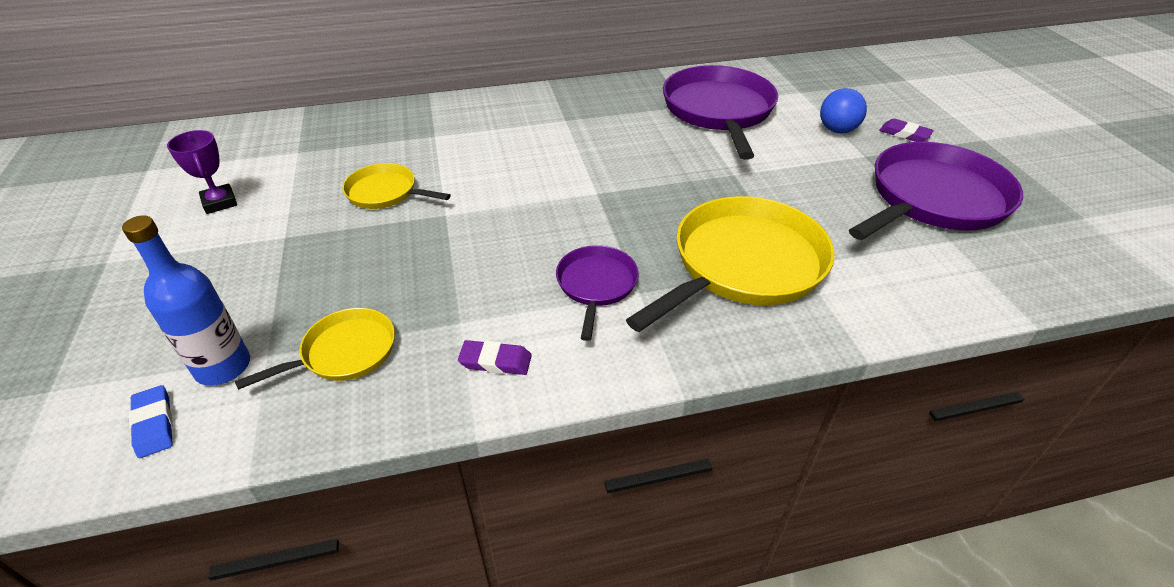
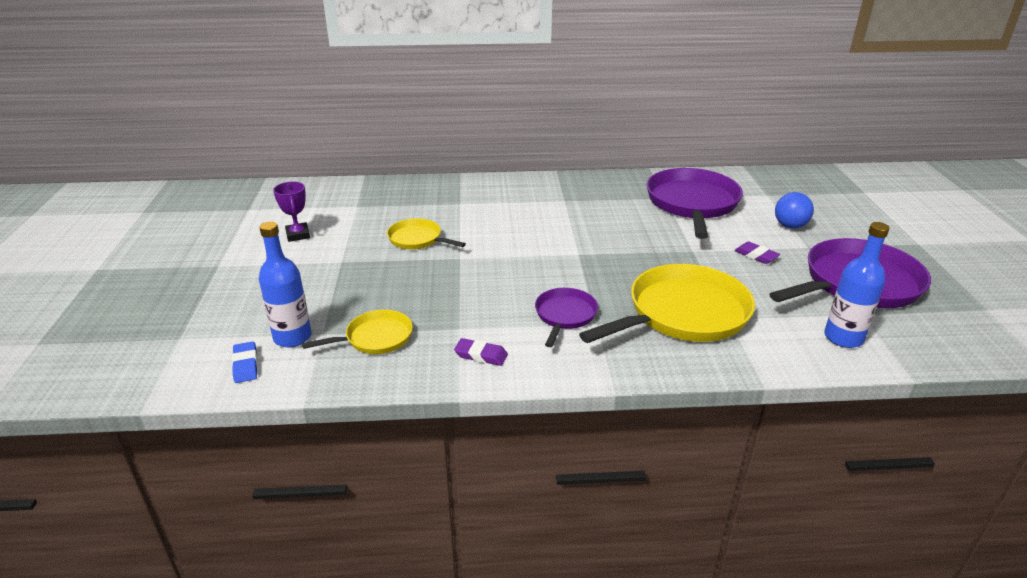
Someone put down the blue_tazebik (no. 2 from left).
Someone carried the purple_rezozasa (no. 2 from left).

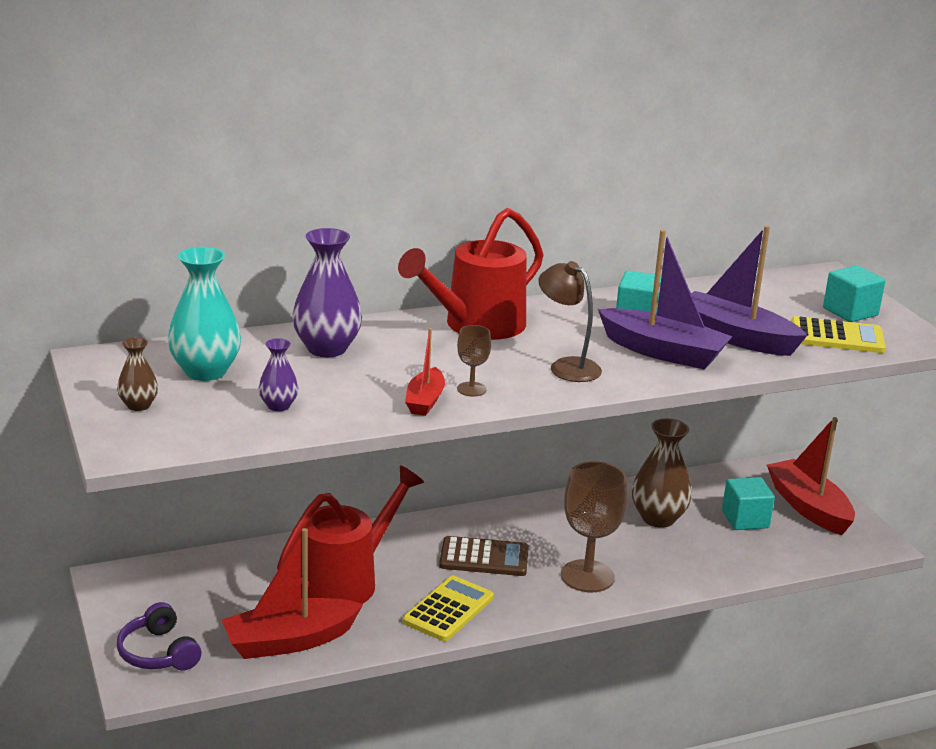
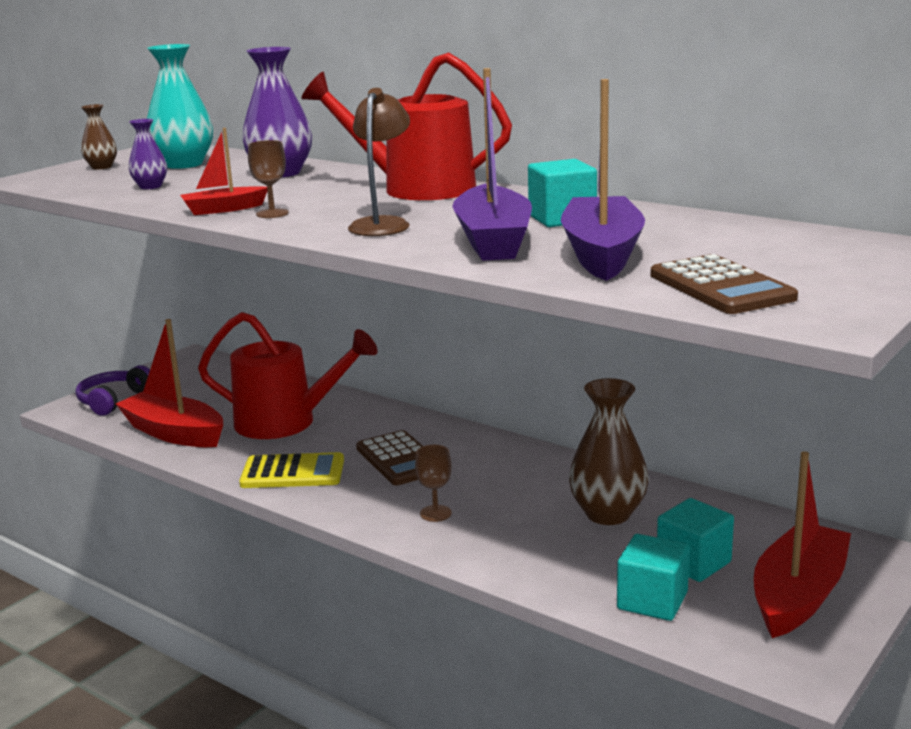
Someone carried the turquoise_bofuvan (no. 3 from left in the first image).
Someone repainted the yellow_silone (no. 2 from left), which became the brown_silone (no. 2 from left).
Someone scaled the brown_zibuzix (no. 2 from left) by 0.48.

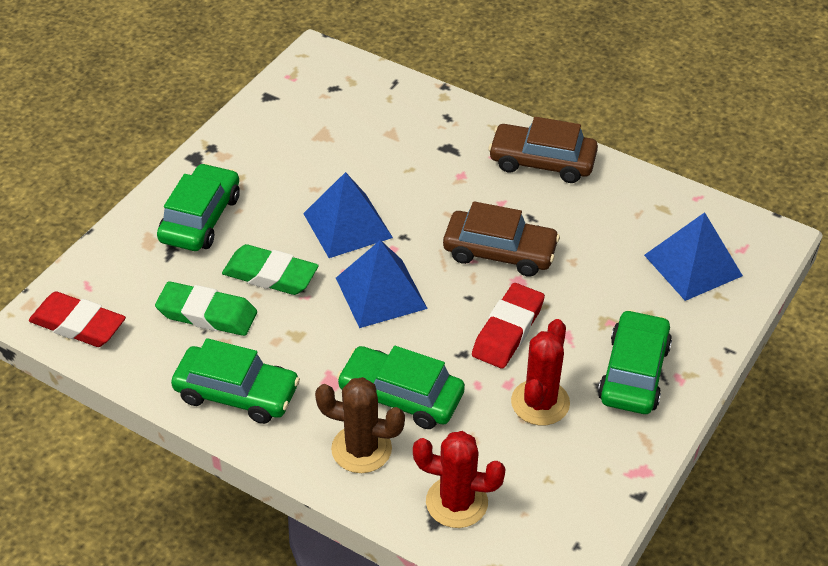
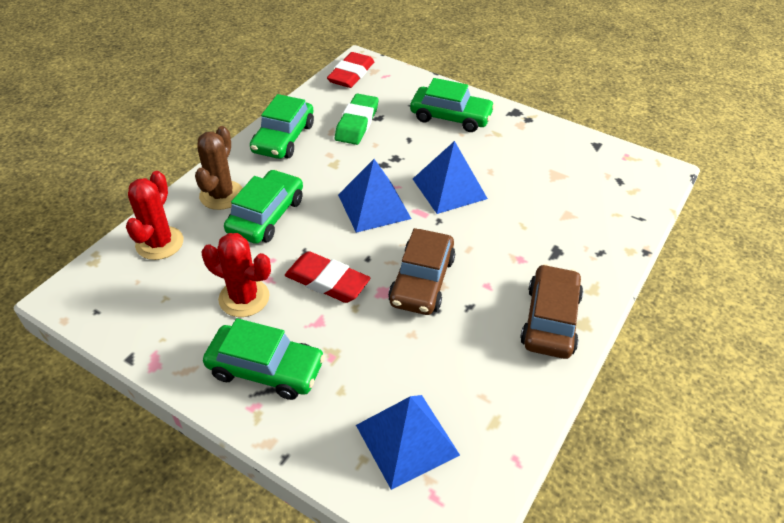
Someone took away the green_rezozasa (no. 2 from left).

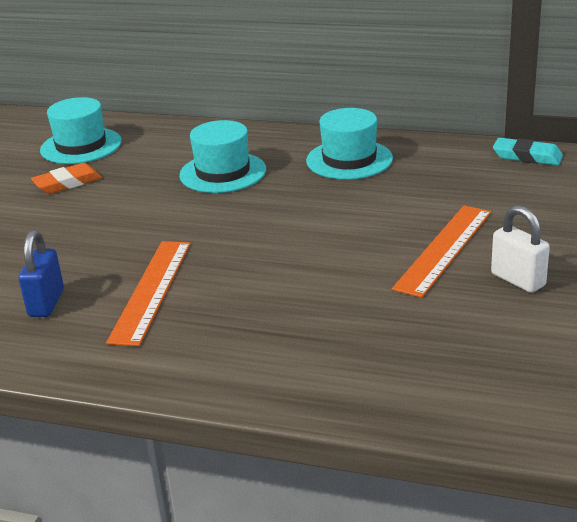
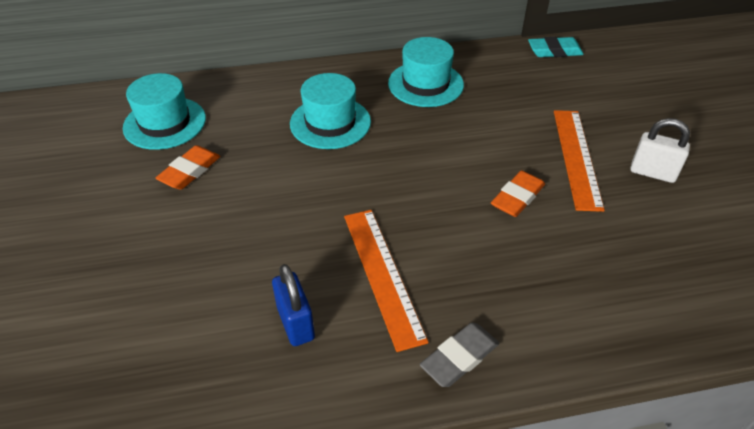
Someone put down the grey_rezozasa.
Someone put down the orange_rezozasa (no. 2 from left).

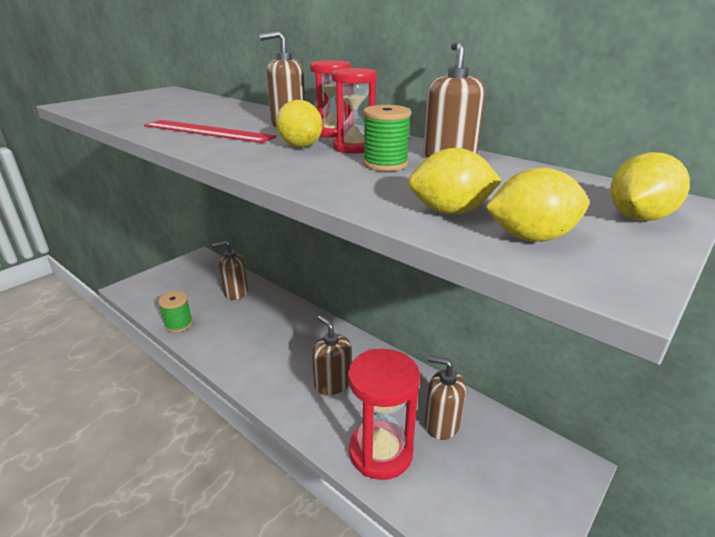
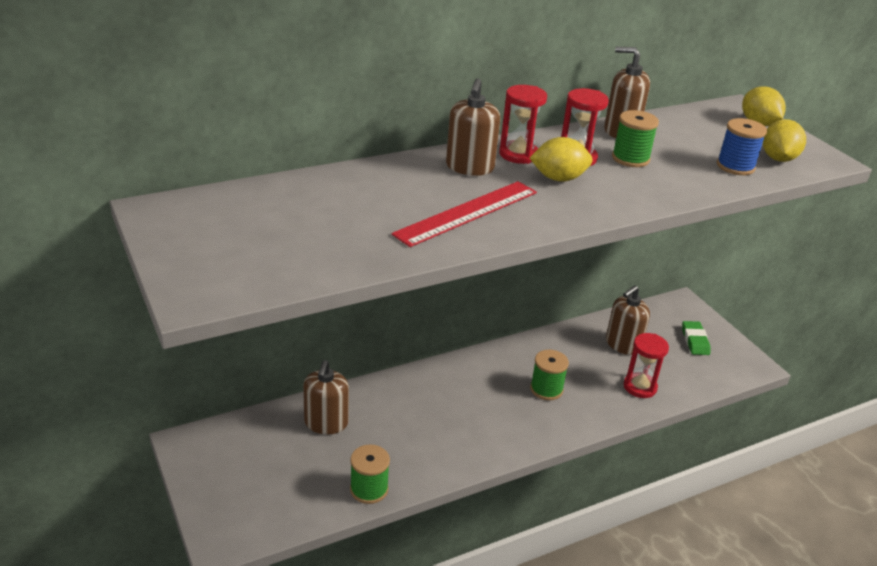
Someone put down the green_rezozasa.
Someone swapped the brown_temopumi (no. 3 from left) for the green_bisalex (no. 2 from left).
Someone swapped the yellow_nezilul (no. 2 from left) for the blue_bisalex.
Someone scaled the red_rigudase (no. 3 from left) by 0.60.

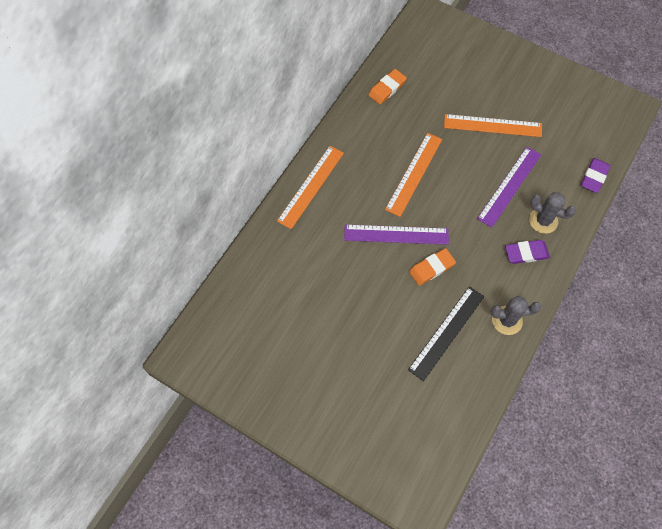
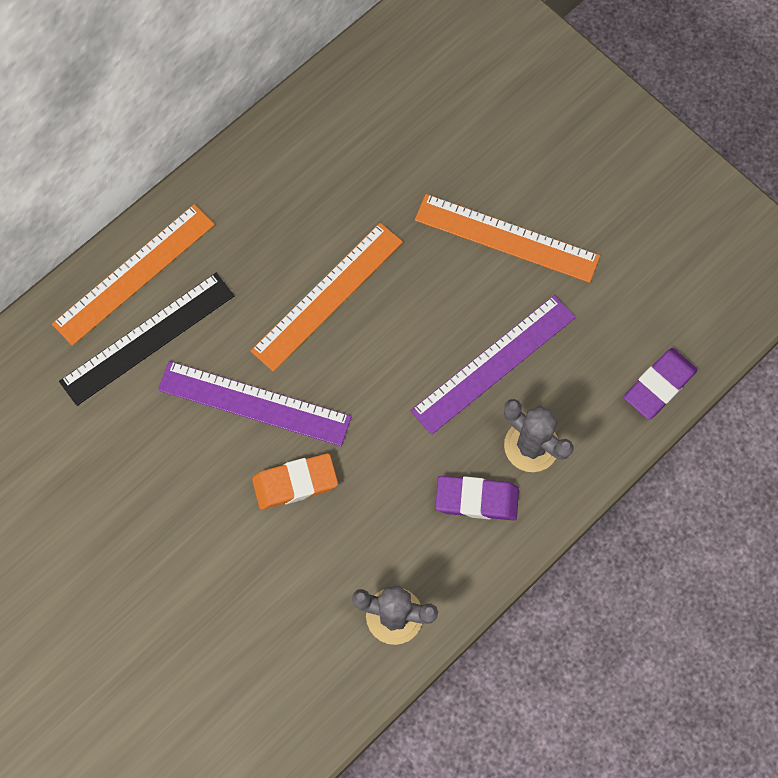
Someone took away the orange_rezozasa (no. 1 from left).
Someone carried the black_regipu.

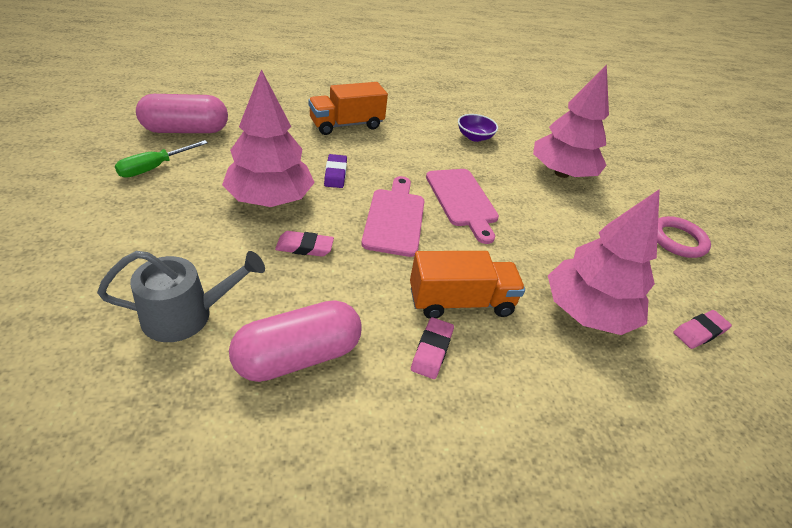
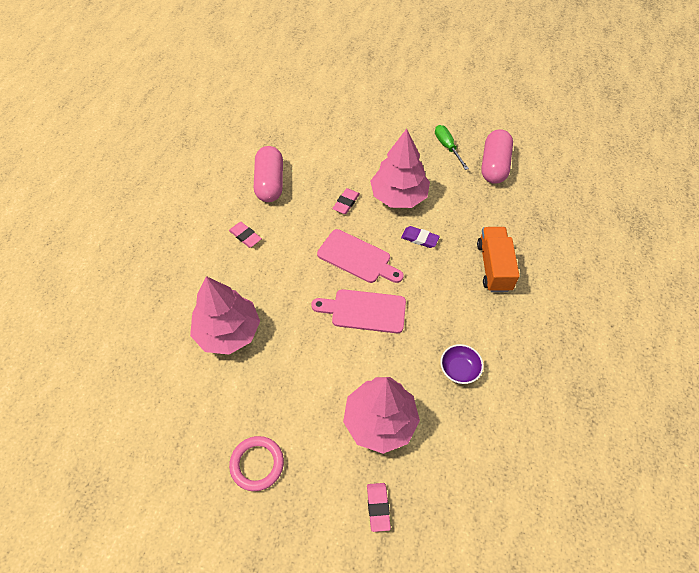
Someone took away the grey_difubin.
Someone took away the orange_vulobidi (no. 2 from left).
Someone carried the pink_rezozasa (no. 3 from left).

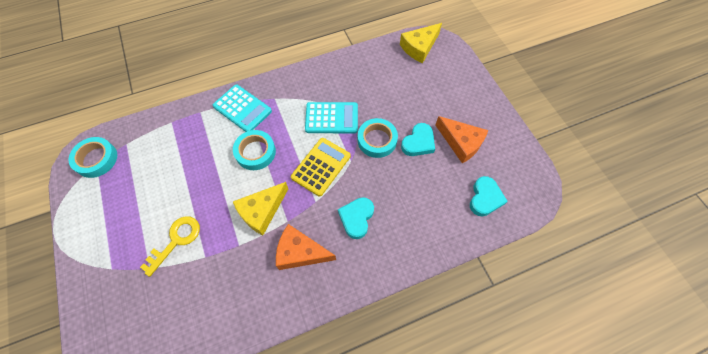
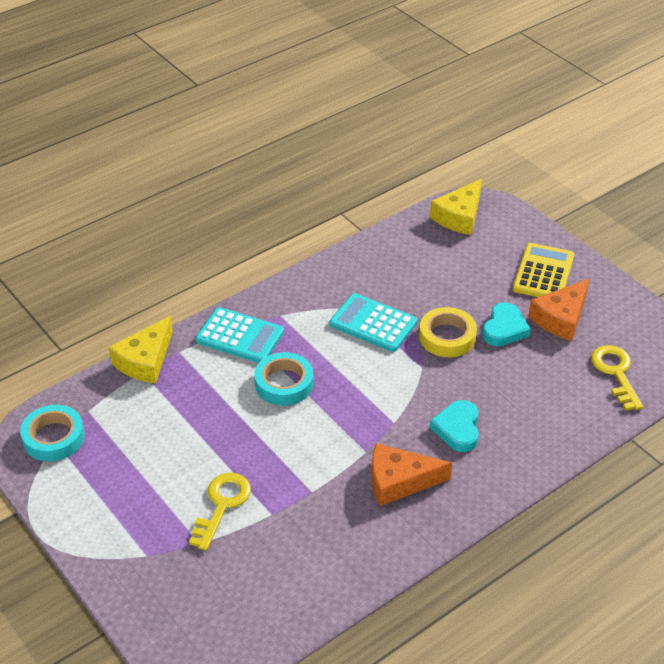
Someone carried the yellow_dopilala (no. 1 from left).
Someone carried the yellow_silone.
Someone swapped the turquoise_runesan (no. 3 from left) for the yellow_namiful (no. 2 from left).
Someone repainted the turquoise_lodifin (no. 3 from left), which became the yellow_lodifin.
Someone rotated the turquoise_silone (no. 2 from left) by 135 degrees counterclockwise.
Someone rotated the orange_dopilala (no. 2 from left) by 105 degrees clockwise.

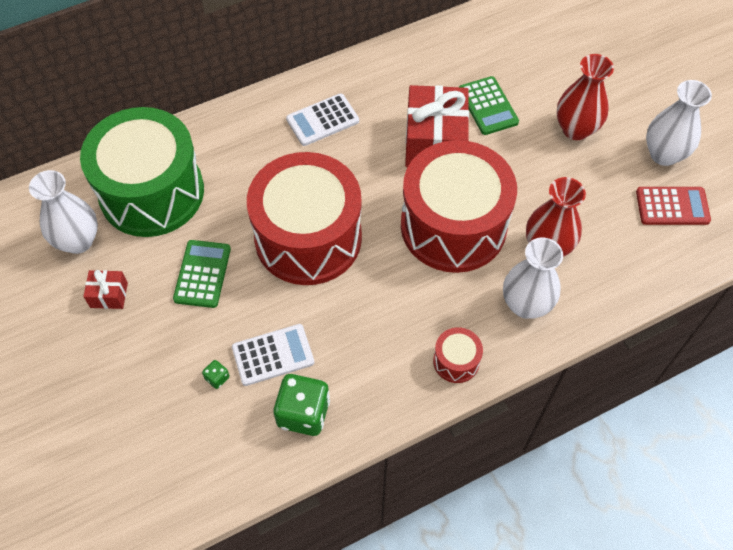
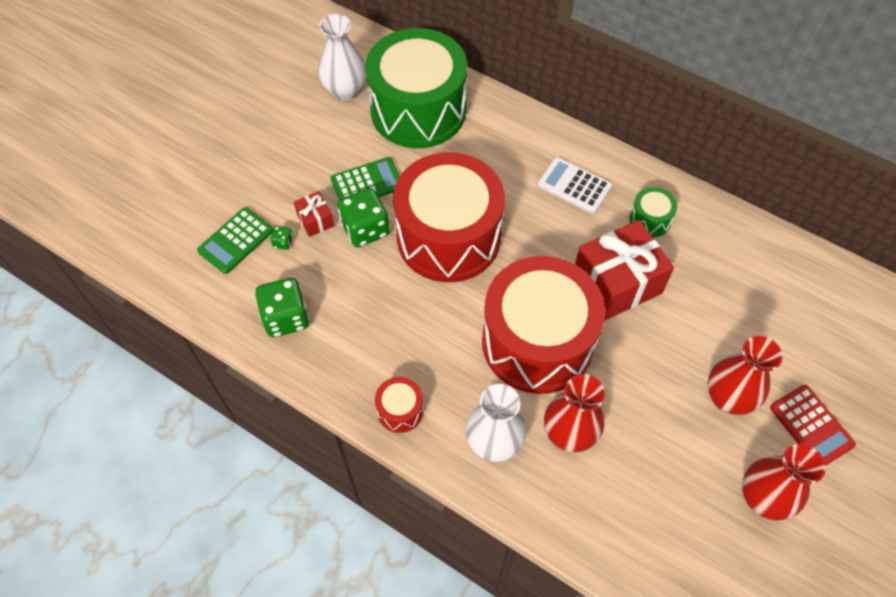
Someone took away the white_silone (no. 1 from left).
Someone put down the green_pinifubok (no. 3 from left).
Someone put down the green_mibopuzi (no. 2 from left).
Someone carried the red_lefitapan (no. 1 from left).
Someone carried the green_silone (no. 2 from left in the first image).
Someone carried the red_silone.
Someone repainted the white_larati (no. 3 from left), which became the red_larati (no. 3 from left).

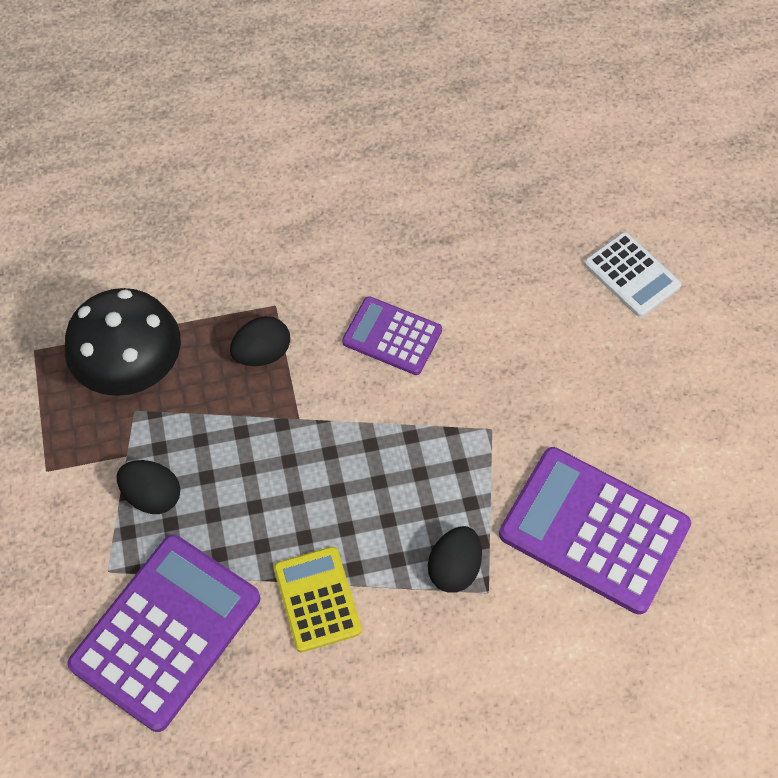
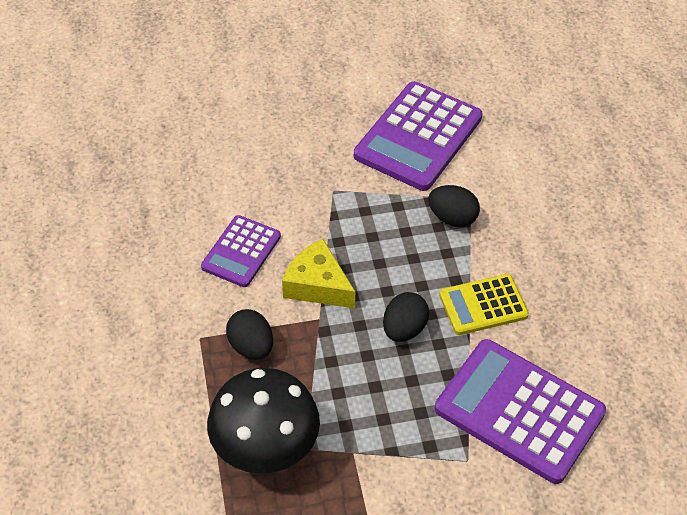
Someone took away the white_silone.
Someone put down the yellow_dopilala.
Someone carried the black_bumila (no. 1 from left in the first image).

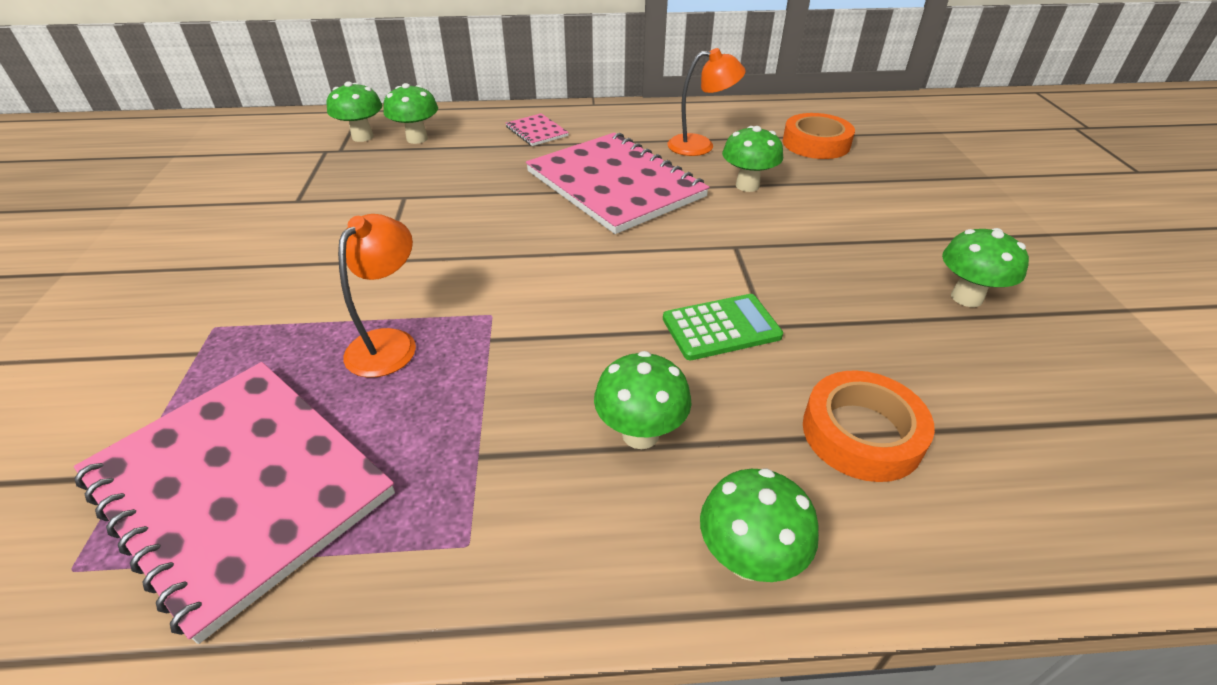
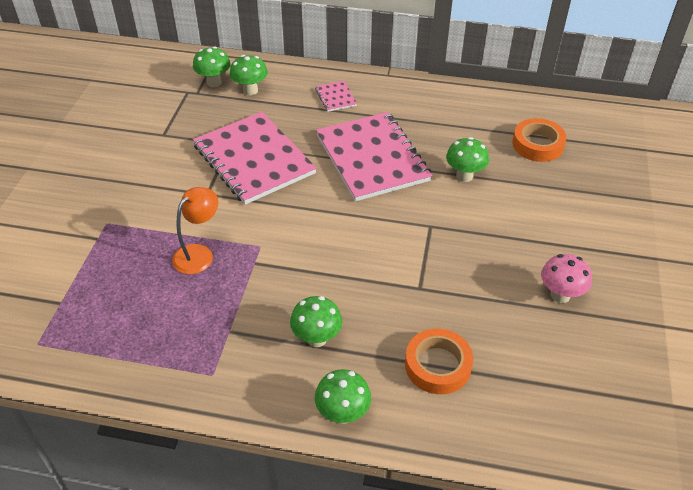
Someone took away the green_silone.
Someone took away the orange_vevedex (no. 2 from left).
Someone carried the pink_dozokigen (no. 1 from left).
Someone repainted the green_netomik (no. 6 from left), which became the pink_netomik.

